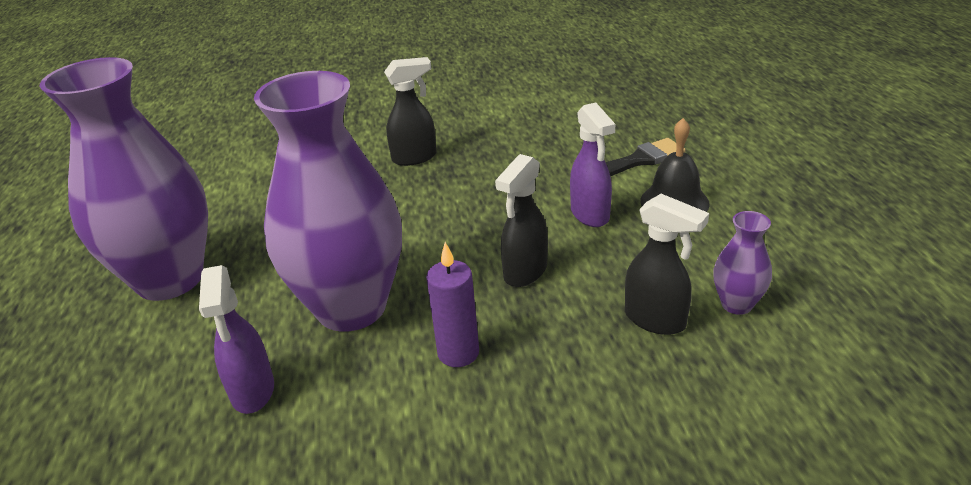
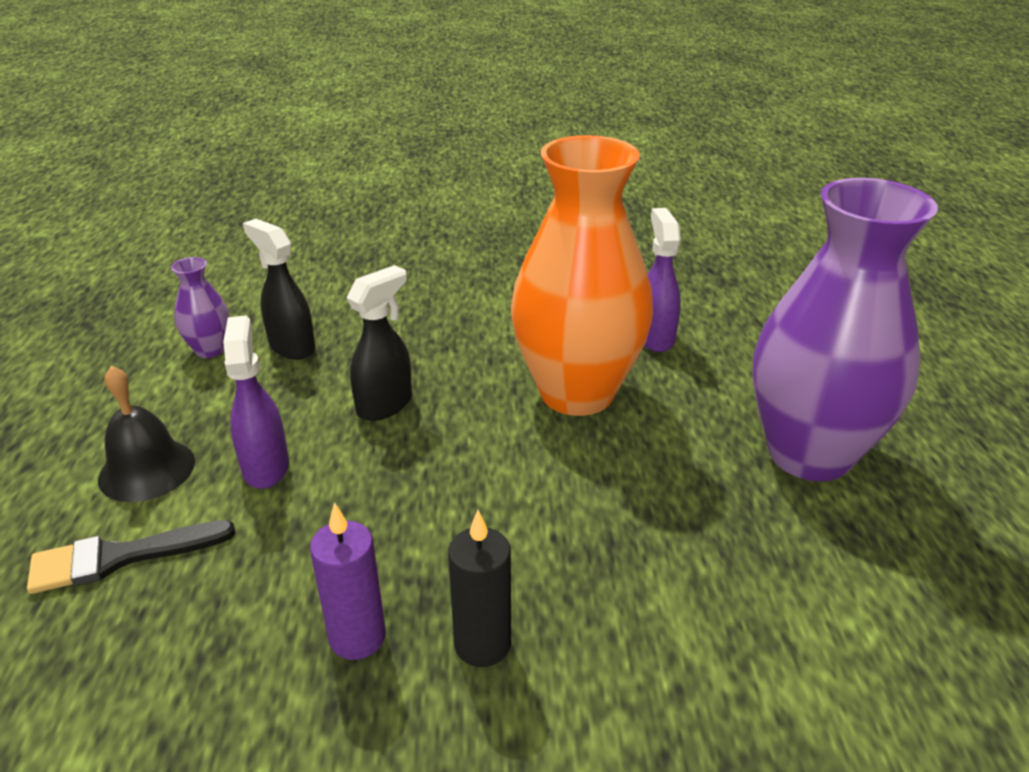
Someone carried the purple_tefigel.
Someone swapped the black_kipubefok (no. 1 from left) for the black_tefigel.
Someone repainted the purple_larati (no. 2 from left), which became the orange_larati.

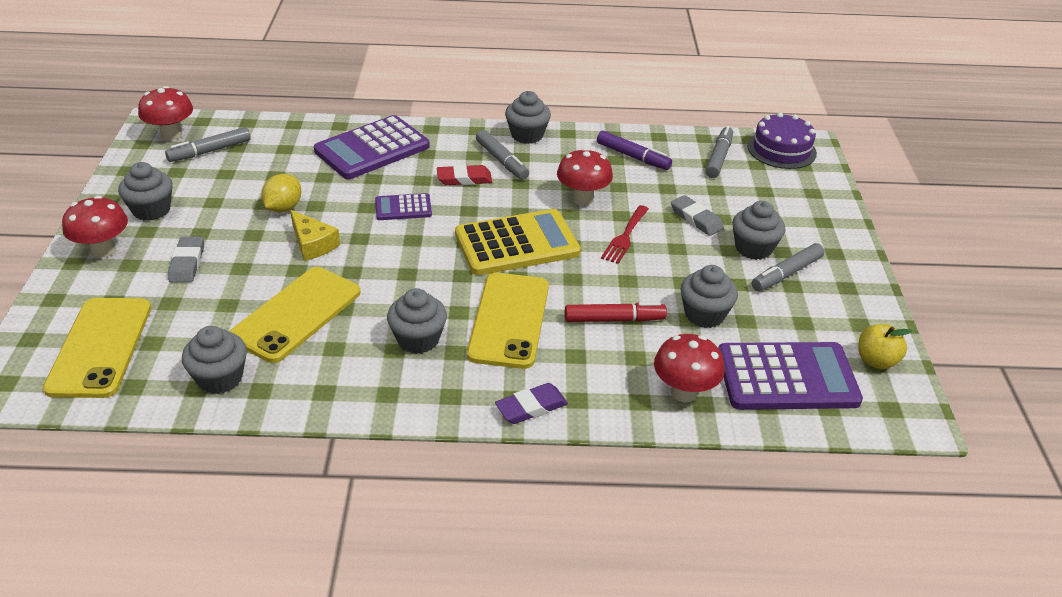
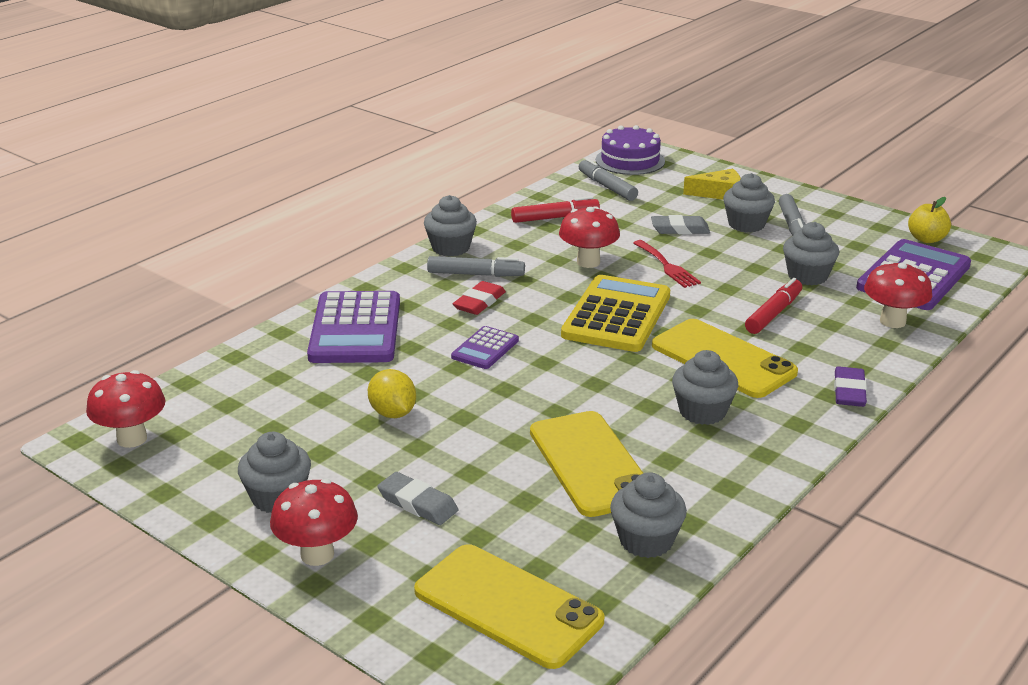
Someone took away the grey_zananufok (no. 1 from left).
Someone carried the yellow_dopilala.
Someone repainted the purple_zananufok, which became the red_zananufok (no. 1 from left).

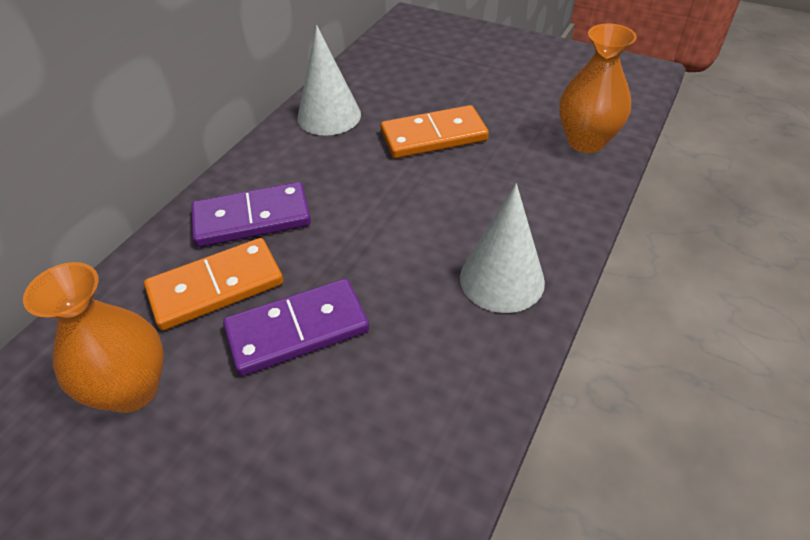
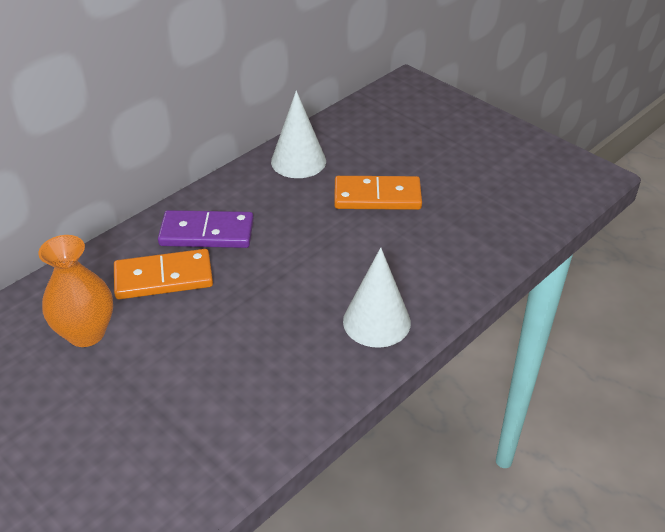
Someone took away the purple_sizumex (no. 2 from left).
Someone took away the orange_larati (no. 2 from left).

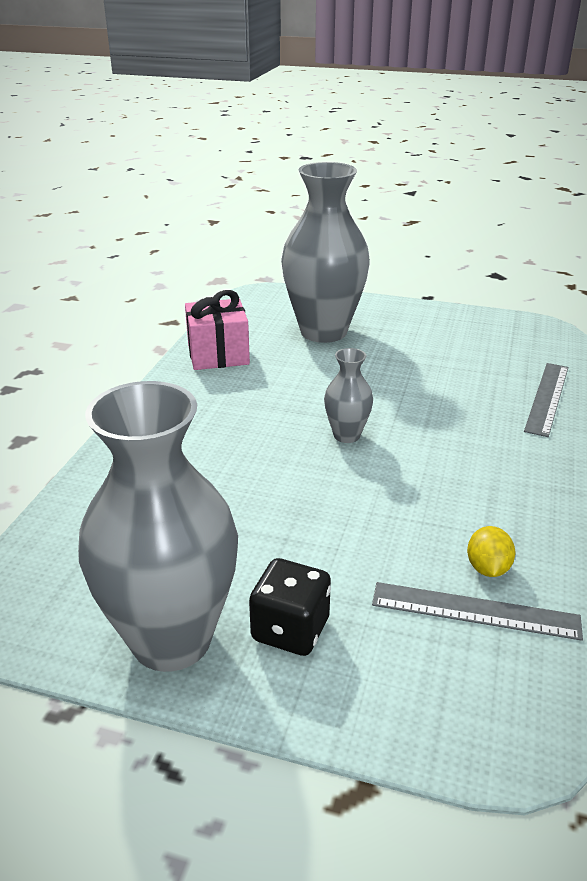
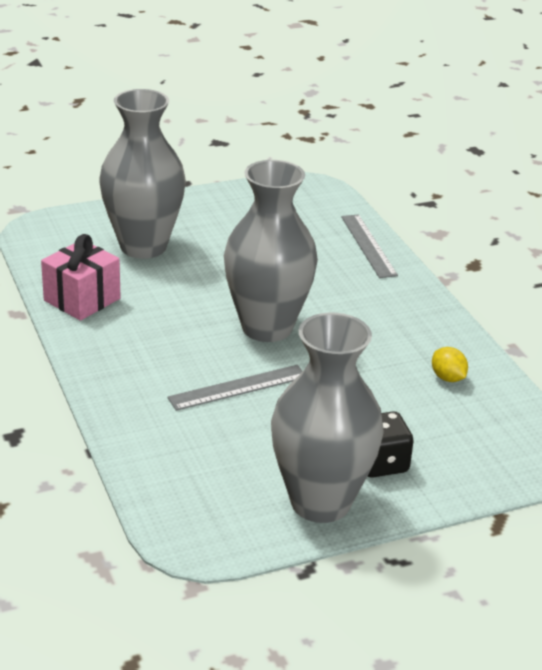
Someone carried the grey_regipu (no. 1 from left).
Someone scaled the grey_larati (no. 3 from left in the first image) by 2.18.

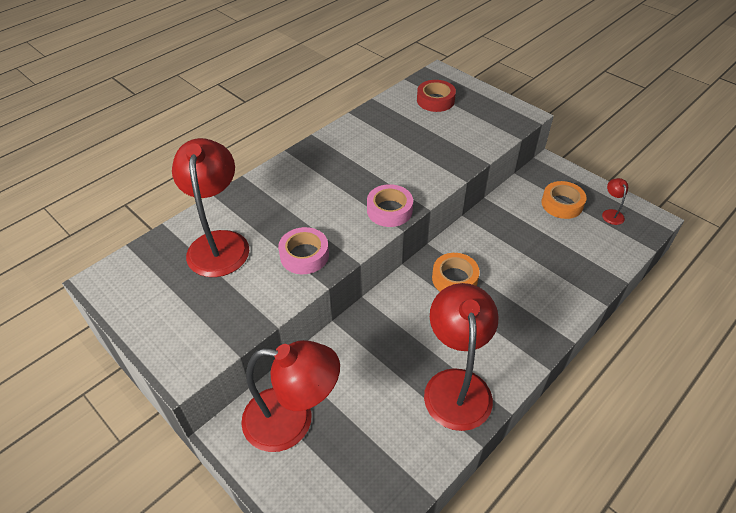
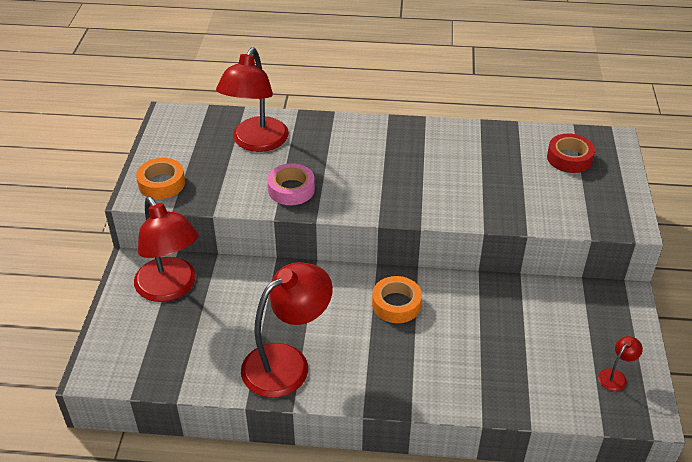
Someone took away the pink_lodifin (no. 2 from left).
Someone carried the orange_lodifin (no. 2 from left in the first image).
Someone rotated the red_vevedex (no. 1 from left in the first image) by 150 degrees clockwise.

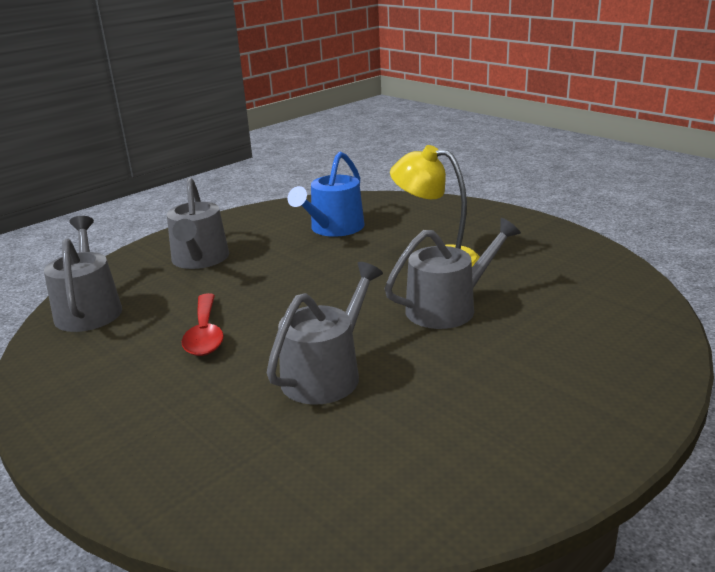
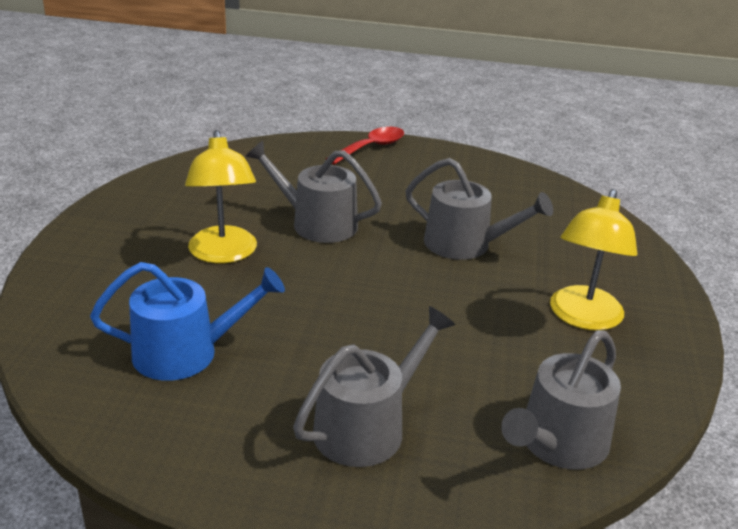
Someone put down the yellow_vevedex (no. 2 from left).
Someone carried the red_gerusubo.
Someone rotated the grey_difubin (no. 3 from left) by 150 degrees counterclockwise.

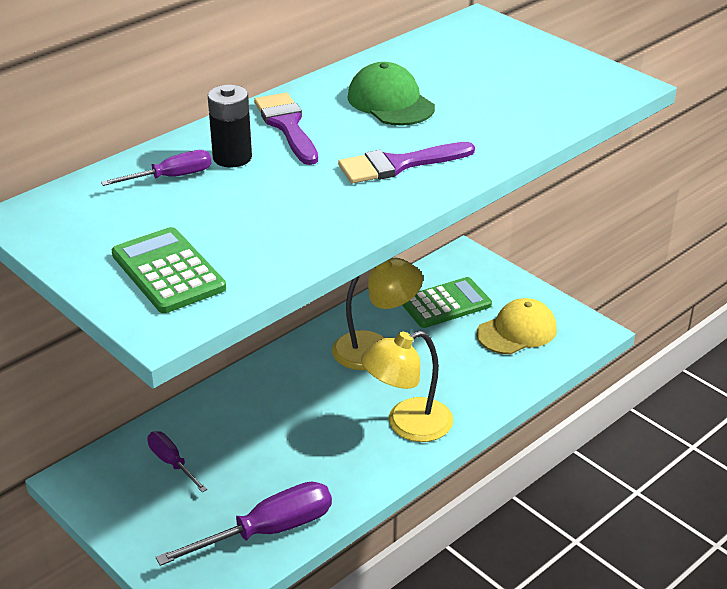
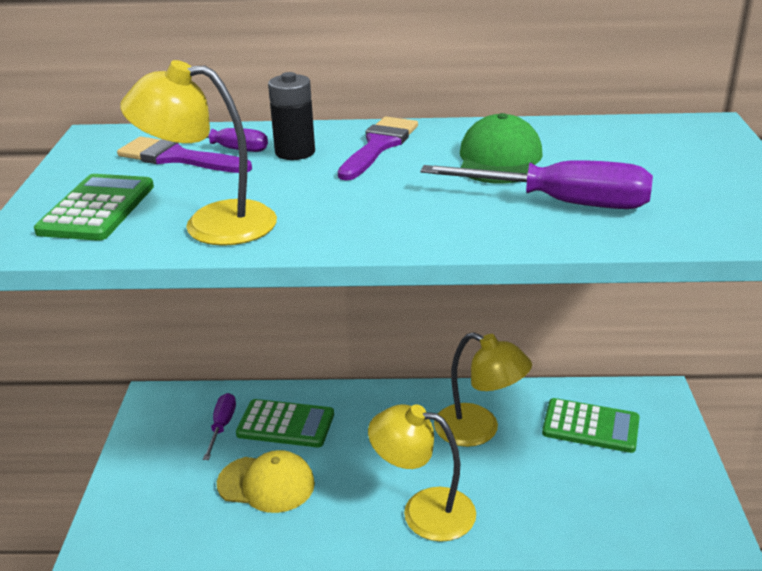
Someone put down the yellow_vevedex (no. 1 from left).
Someone put down the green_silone (no. 2 from left).
Someone carried the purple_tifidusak (no. 3 from left).
Someone carried the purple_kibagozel (no. 2 from left in the first image).
Someone carried the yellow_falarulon.

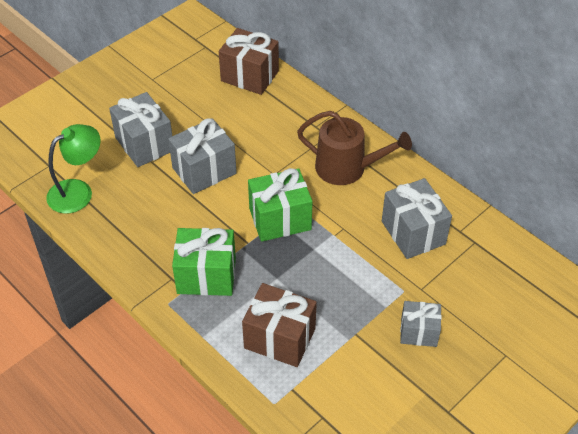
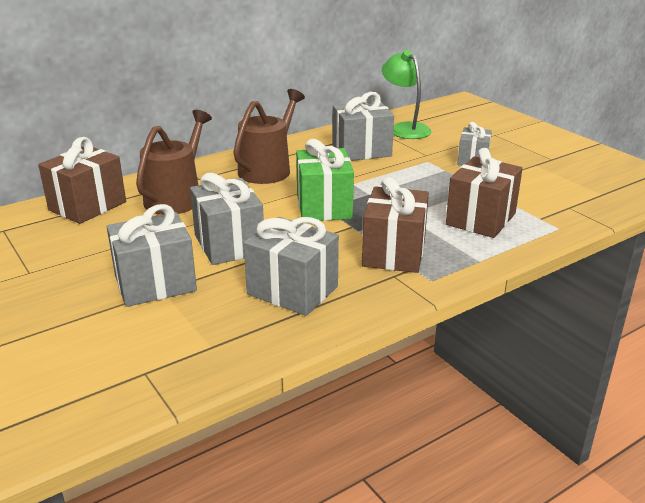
Someone put down the brown_difubin (no. 1 from left).
Someone put down the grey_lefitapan (no. 3 from left).
Someone carried the green_vevedex.
Someone repainted the green_lefitapan (no. 1 from left), which became the brown_lefitapan (no. 2 from left).

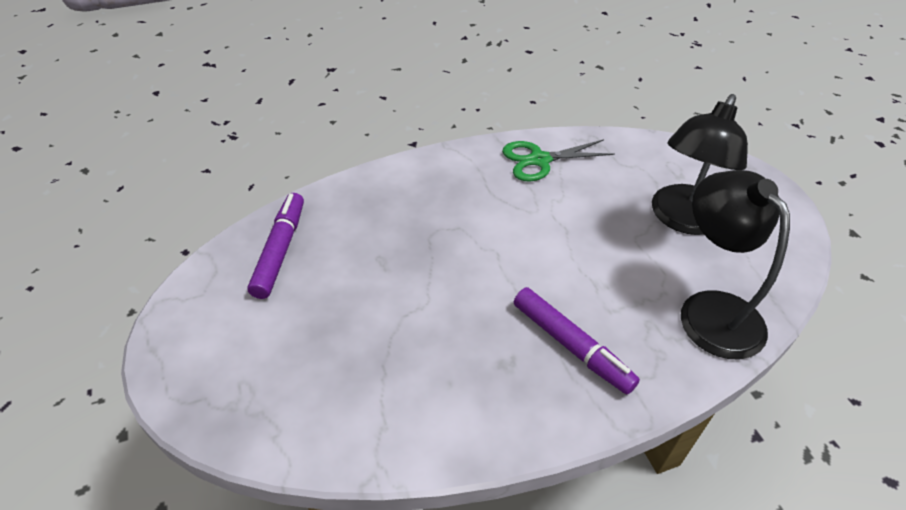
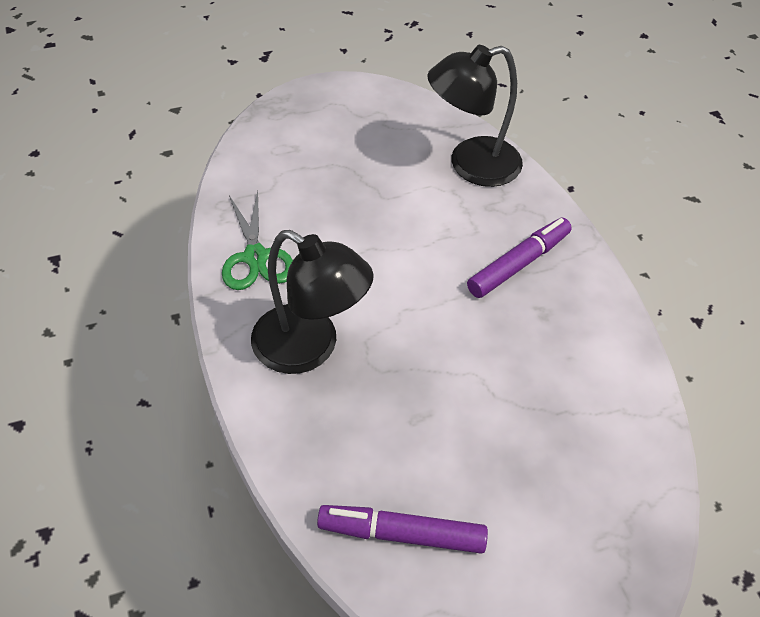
Someone carried the black_vevedex (no. 1 from left).

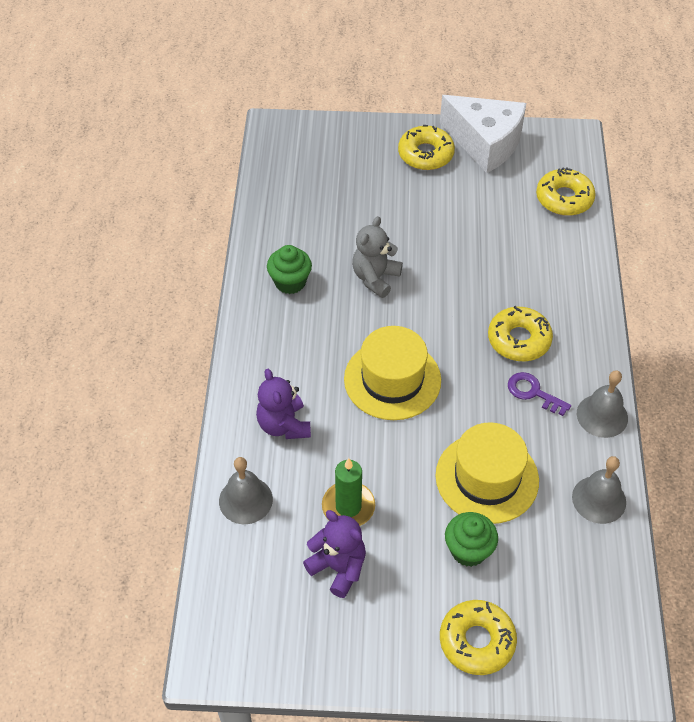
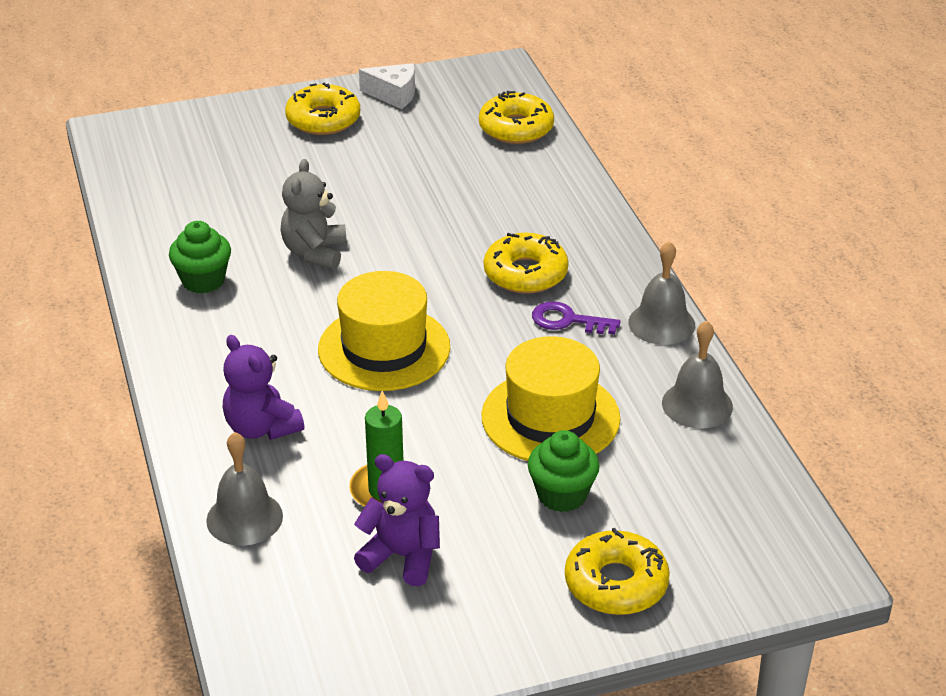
Someone scaled the white_dopilala by 0.51.

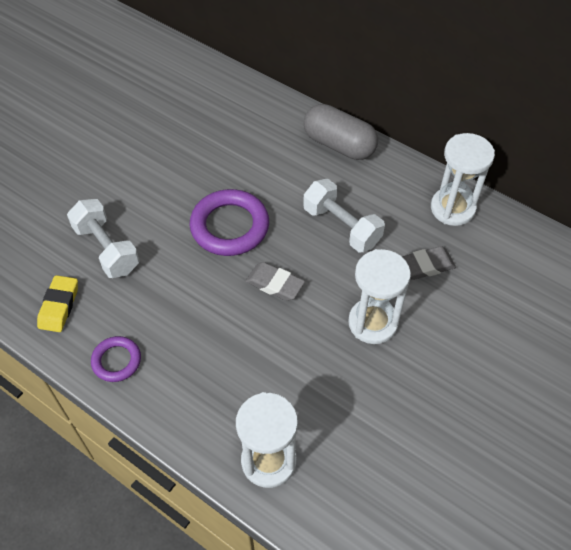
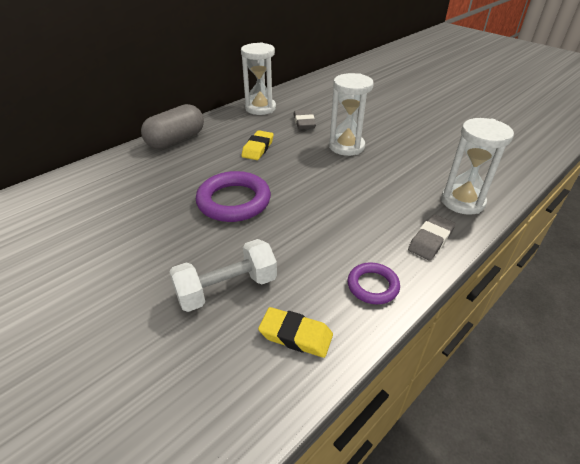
Someone carried the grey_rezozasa (no. 1 from left in the first image).
Someone swapped the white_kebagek (no. 2 from left) for the yellow_rezozasa (no. 1 from left).

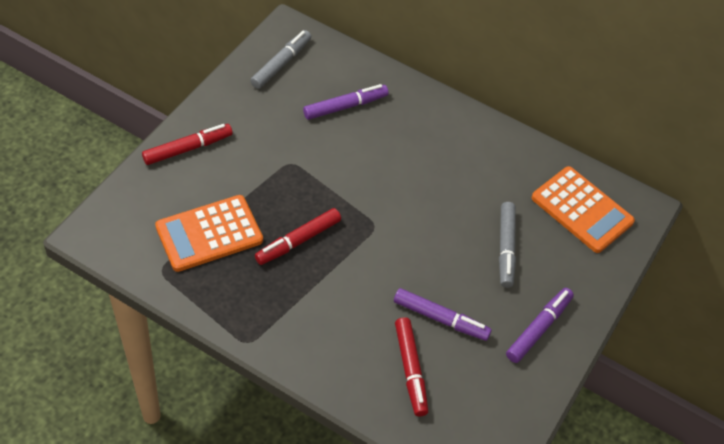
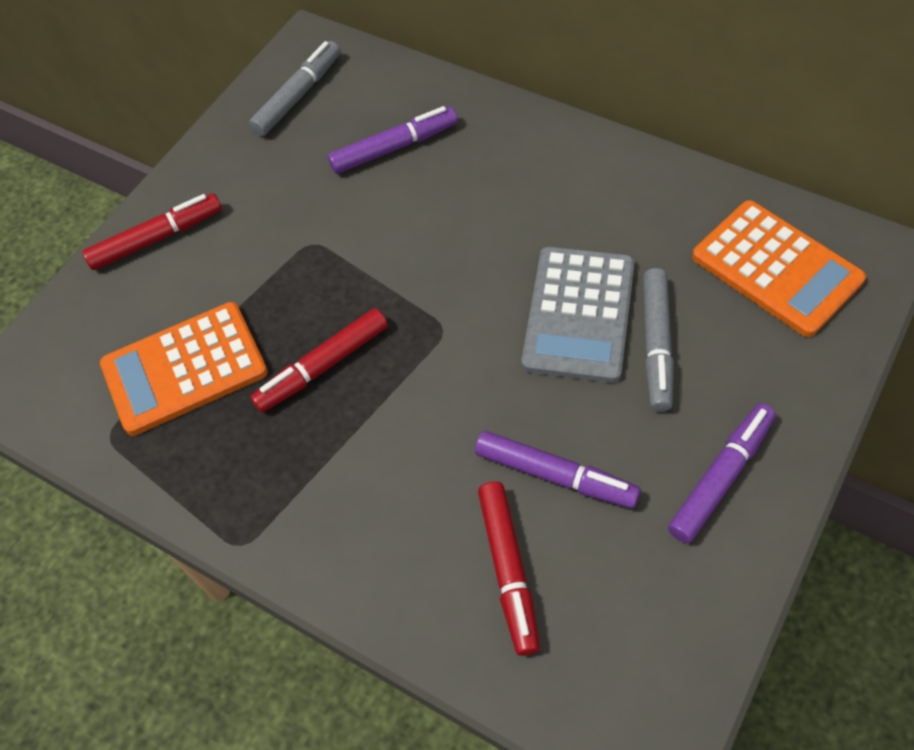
Someone put down the grey_silone.

